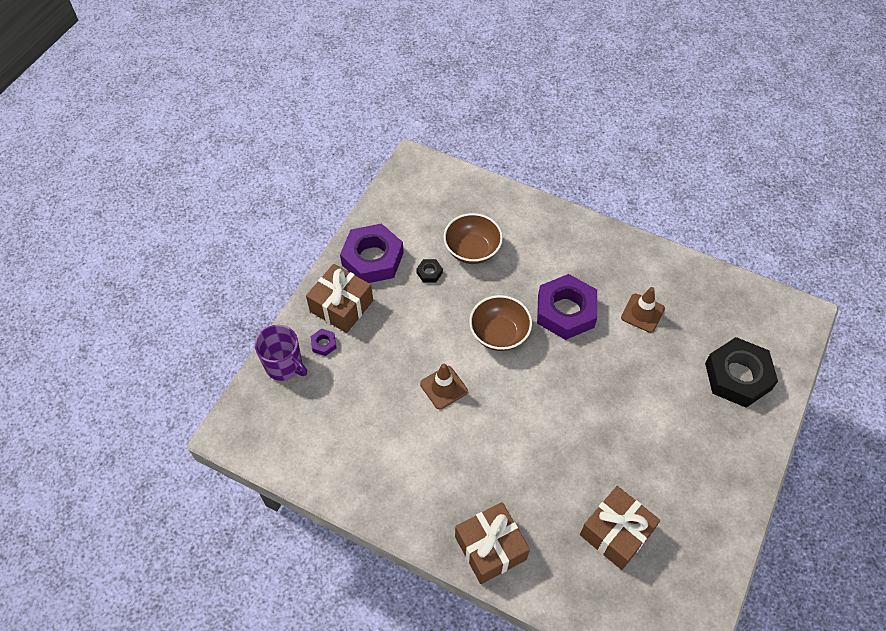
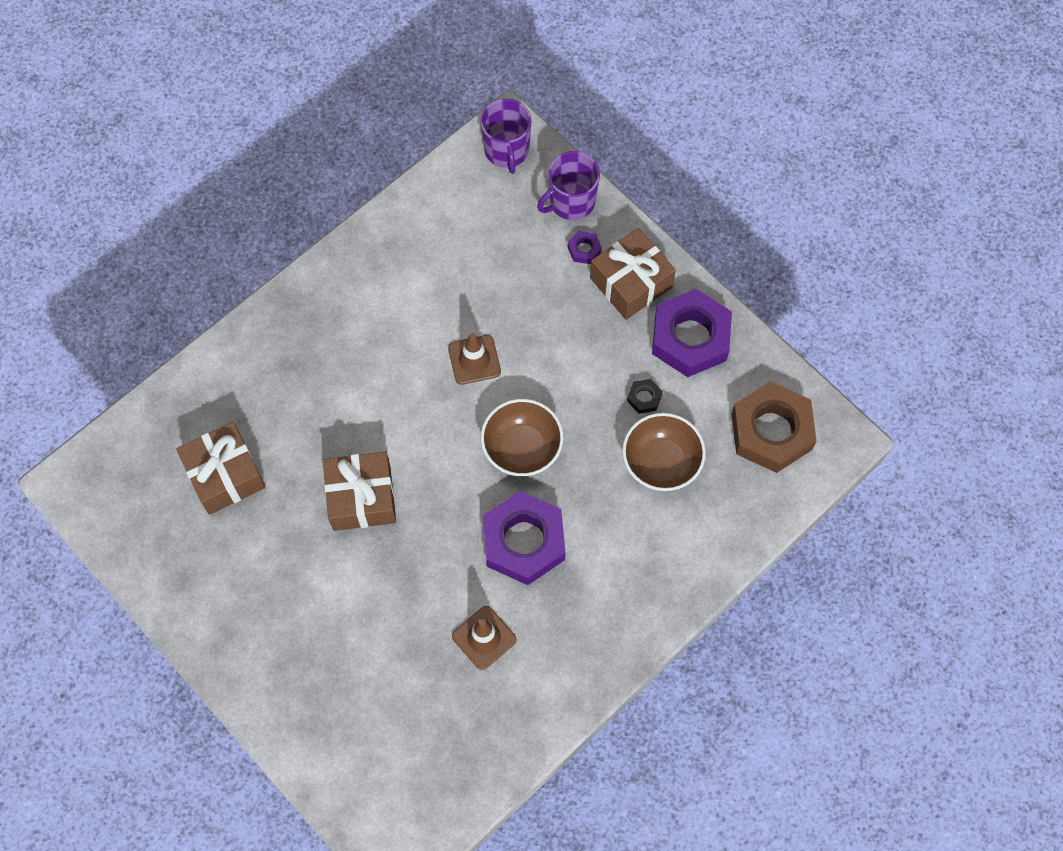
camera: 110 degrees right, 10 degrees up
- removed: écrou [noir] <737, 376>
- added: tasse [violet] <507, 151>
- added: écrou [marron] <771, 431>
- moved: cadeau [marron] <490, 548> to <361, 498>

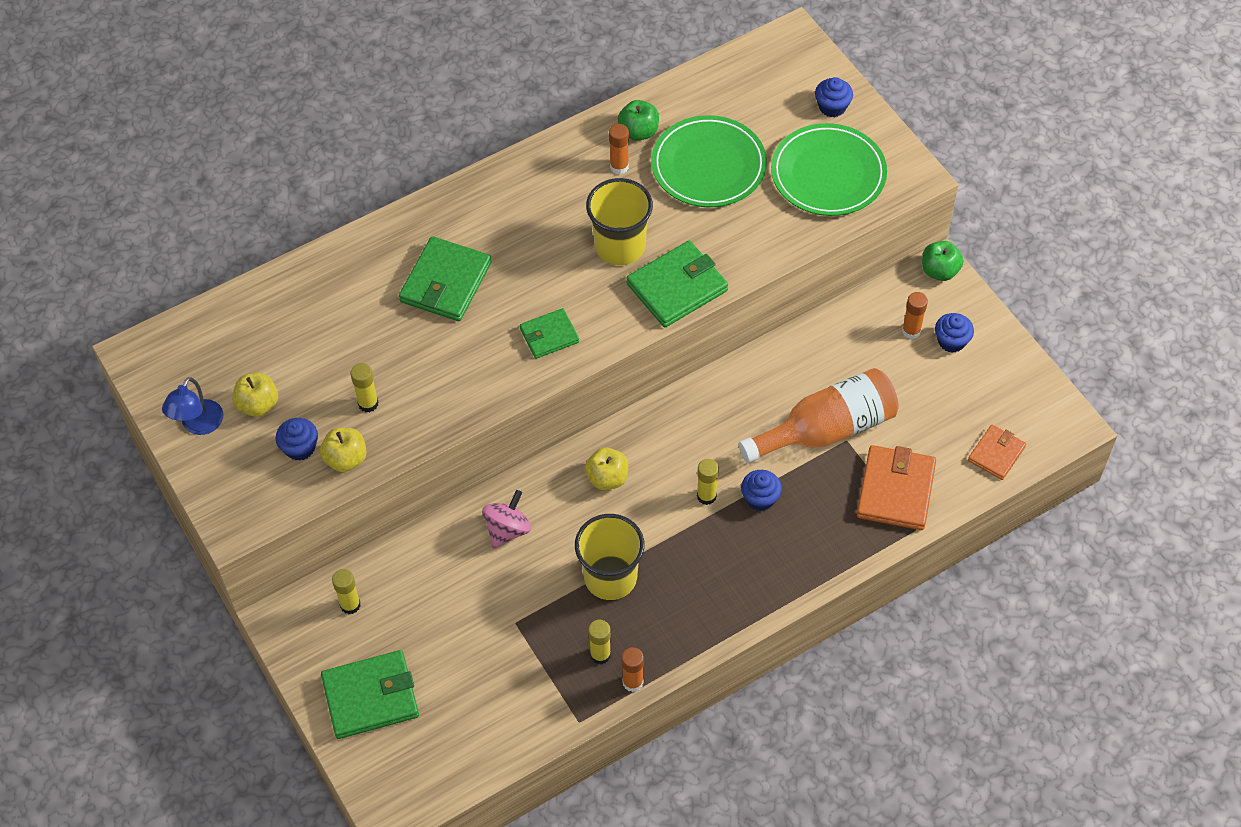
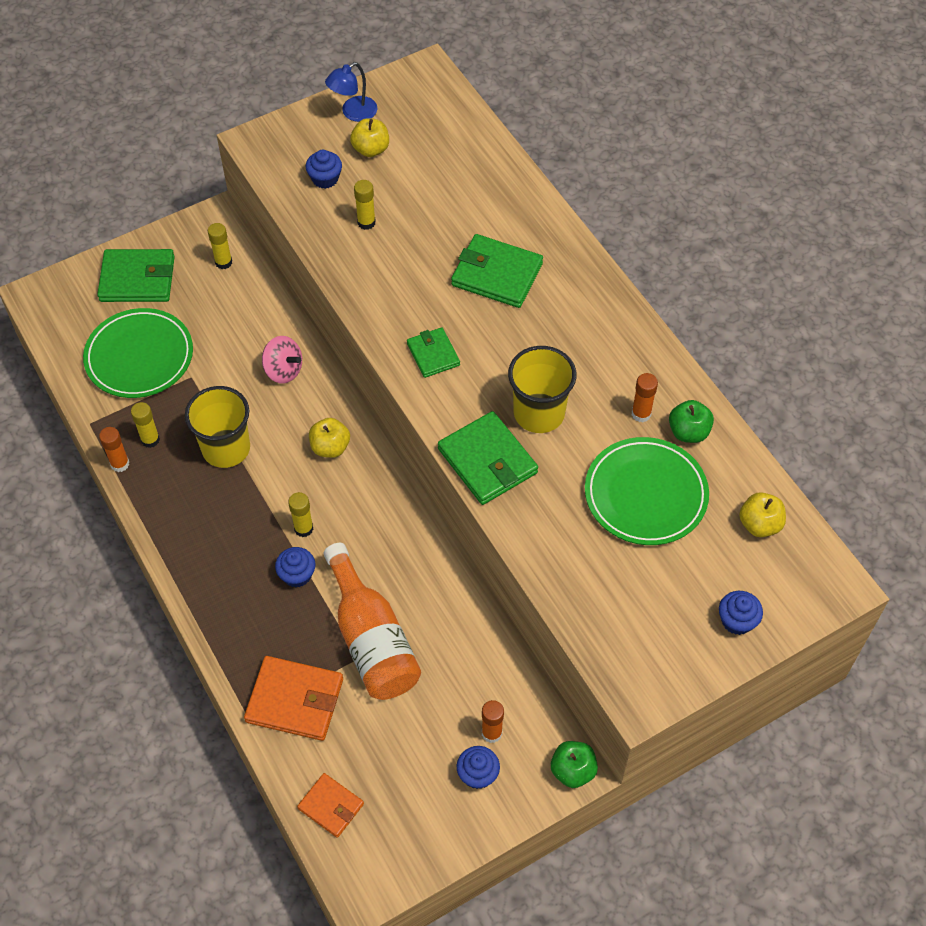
camera: 90 degrees right, 0 degrees up
- moved: pomme [jaune] <346, 459> to <759, 524>
- moved: assiette [vert] <828, 174> to <139, 356>
- turned: lampe [bleu] <198, 425> = <353, 113> 60 degrees counterclockwise
- turned: portefeuille [vert] <370, 697> = <137, 279> 75 degrees counterclockwise

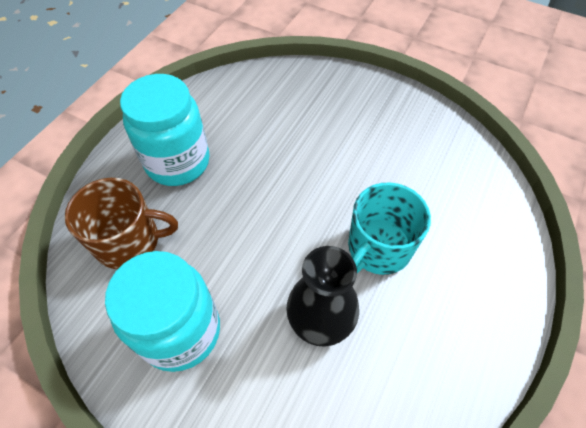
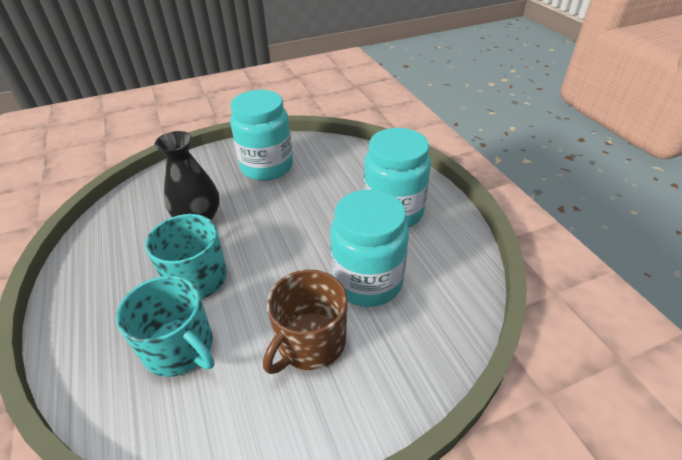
camera: 130 degrees right, 15 degrees down
- added: tasse [turquoise] <180, 348>
- added: bocal [turquoise] <367, 281>
- moved: tasse [marron] <129, 241> to <310, 342>

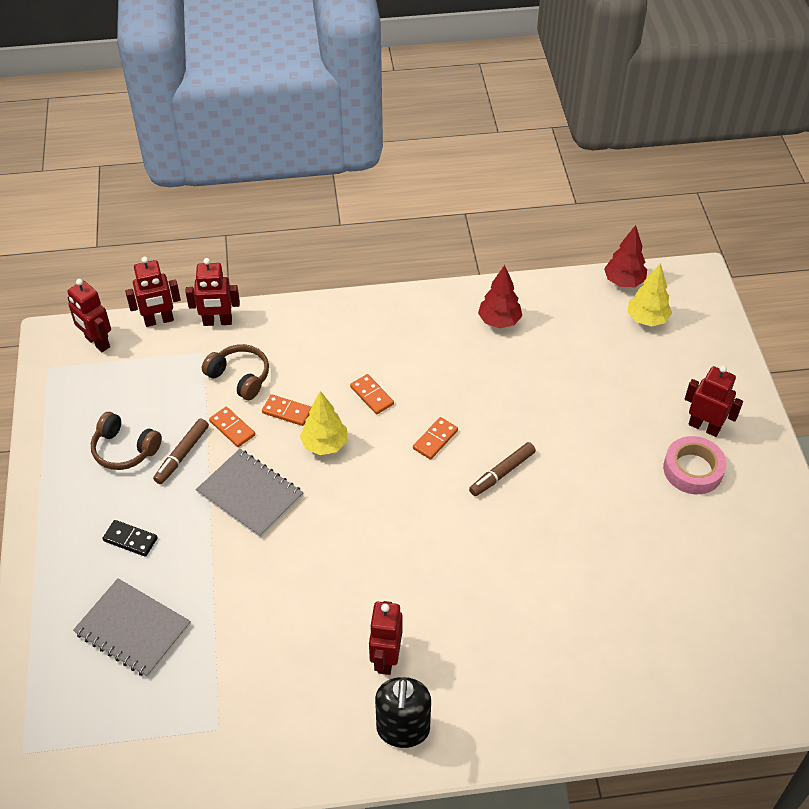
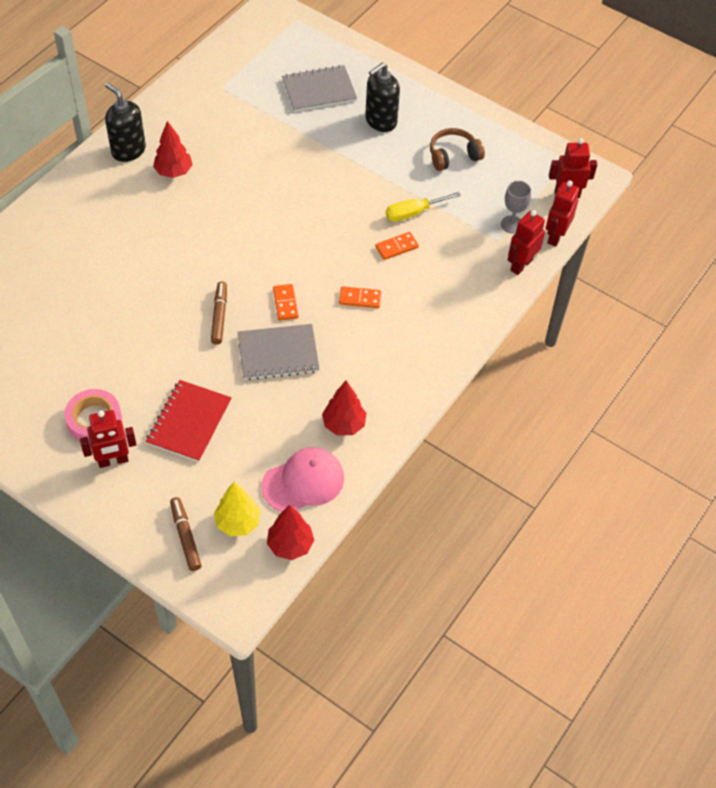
camera: 130 degrees right, 5 degrees up
- removed: casque audio [marron] <240, 377>
- removed: arbre [jaune] <324, 445>
- added: carnet [rouge] <189, 422>
- added: casquette [rose] <303, 482>
- added: verre à pied [gris] <512, 224>
- moved: feutre [marron] <182, 455> to <185, 536>
- moved: carnet [gris] <250, 494> to <278, 353>
- replaced: domino [noir] <130, 539> to distributeur de savon [noir] <380, 121>
- replaced: domino [orange] <232, 428> to tournevis [jaune] <413, 213>
- replaced: robot [rouge] <386, 658> to arbre [rouge] <173, 172>

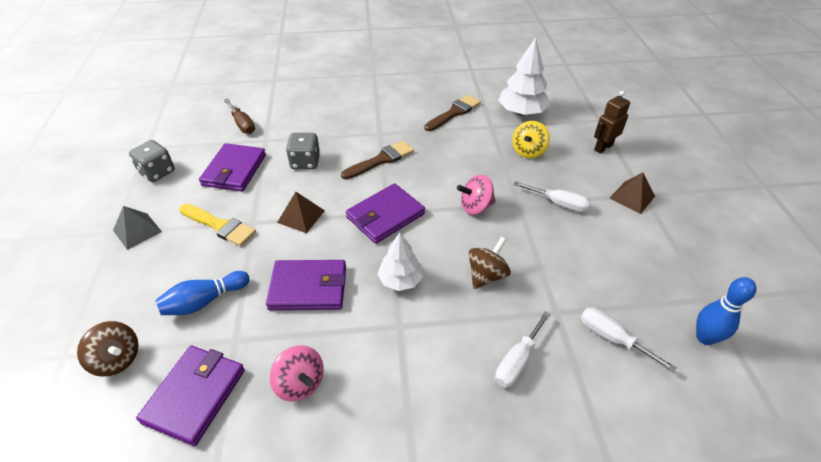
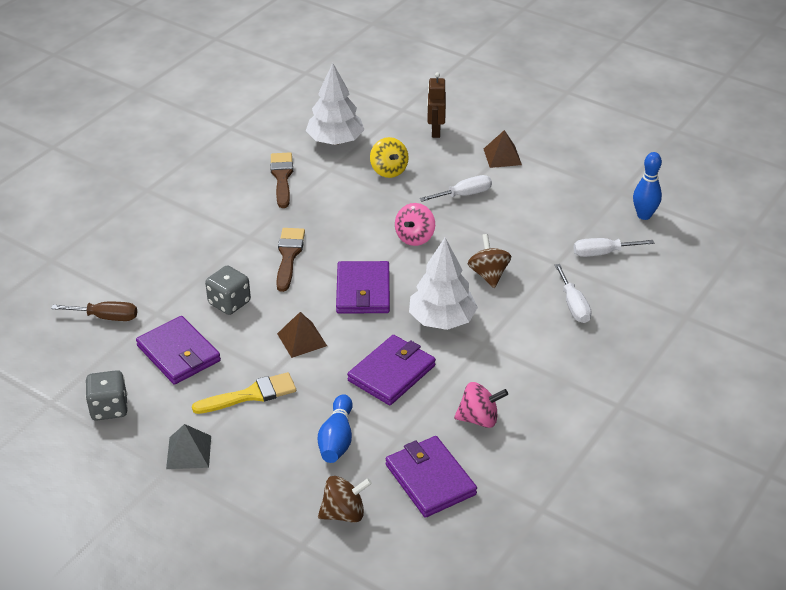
camera: 50 degrees left, 5 degrees down
- resized: arbre [blanc] <400, 280> = <442, 320> x1.54

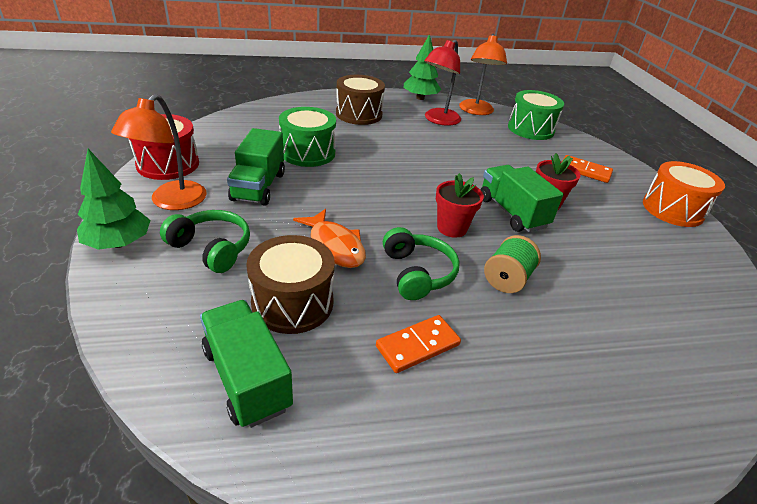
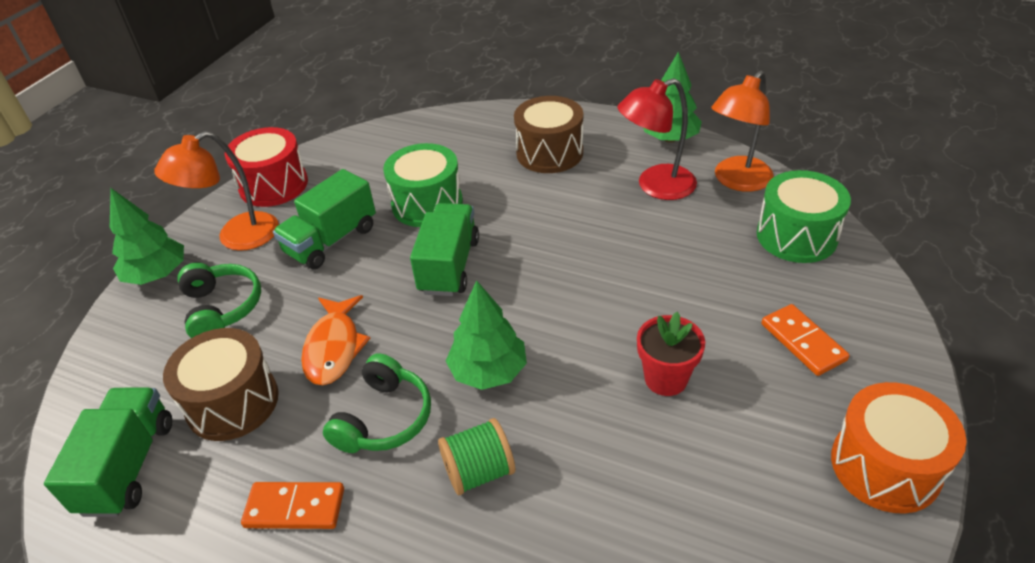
camera: 40 degrees right, 5 degrees up
- moved: camion [vert] <512, 212> to <449, 266>
- replaced: pot de fleurs [rouge] <452, 228> to arbre [vert] <488, 371>

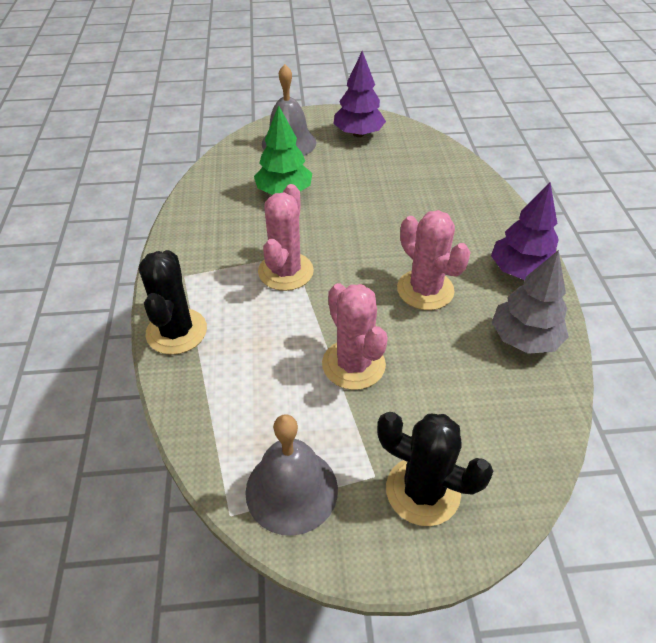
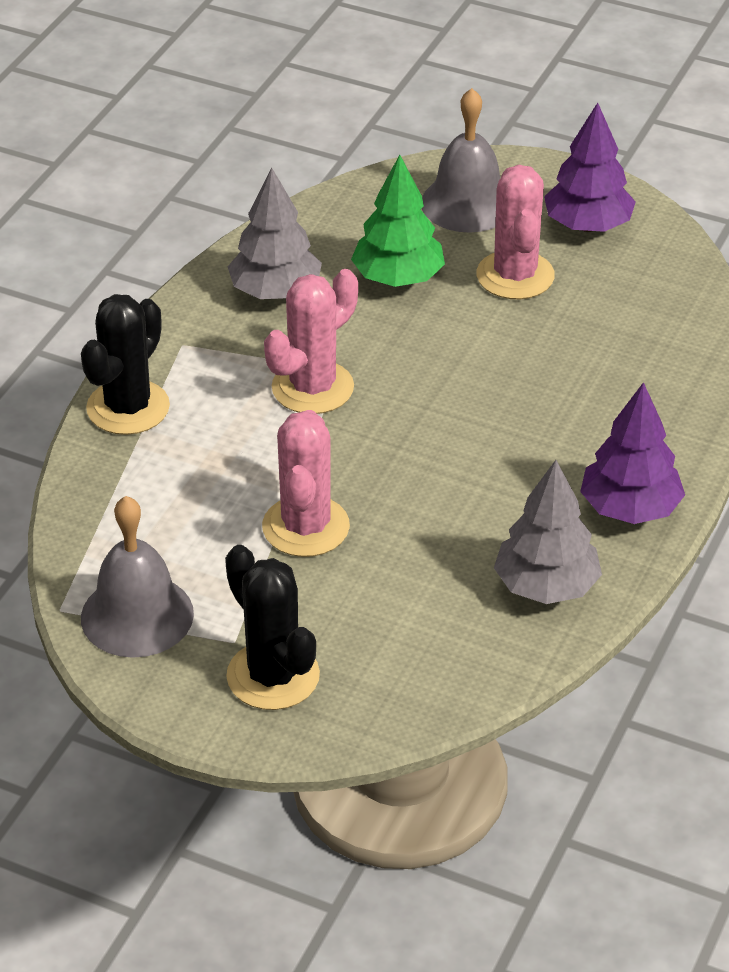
camera: 30 degrees right, 5 degrees down
- added: arbre [gris] <275, 292>
- moved: cactus [rose] <425, 290> to <515, 276>

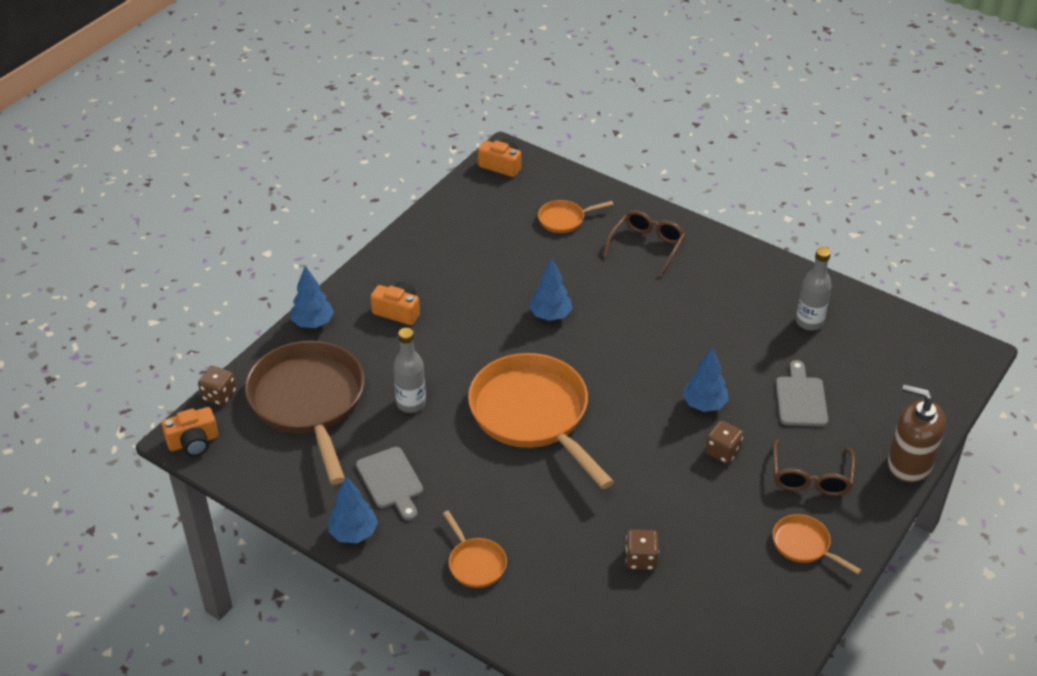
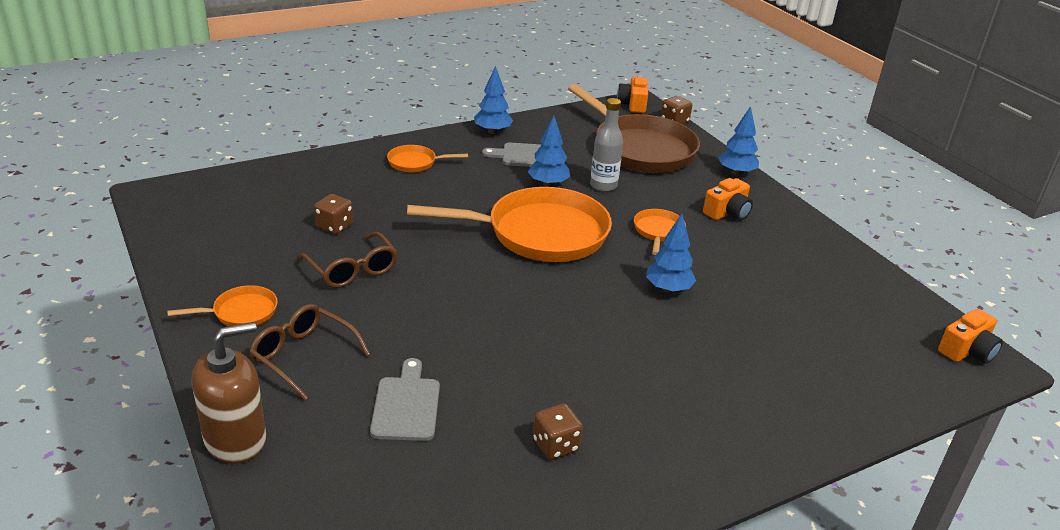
camera: 115 degrees right, 10 degrees down
- removed: bouteille [gris] <809, 322>
- moved: poêle [orange] <564, 219> to <658, 231>
- moved: lunettes [marron] <647, 246> to <352, 270>
- moved: arbre [bleu] <704, 405> to <548, 184>
- moved: dé [marron] <723, 452> to <555, 445>
- turned: poêle [marron] <309, 402> = <640, 149> 45 degrees clockwise
- turned: planche à découper [gris] <801, 398> = <406, 405> 120 degrees counterclockwise

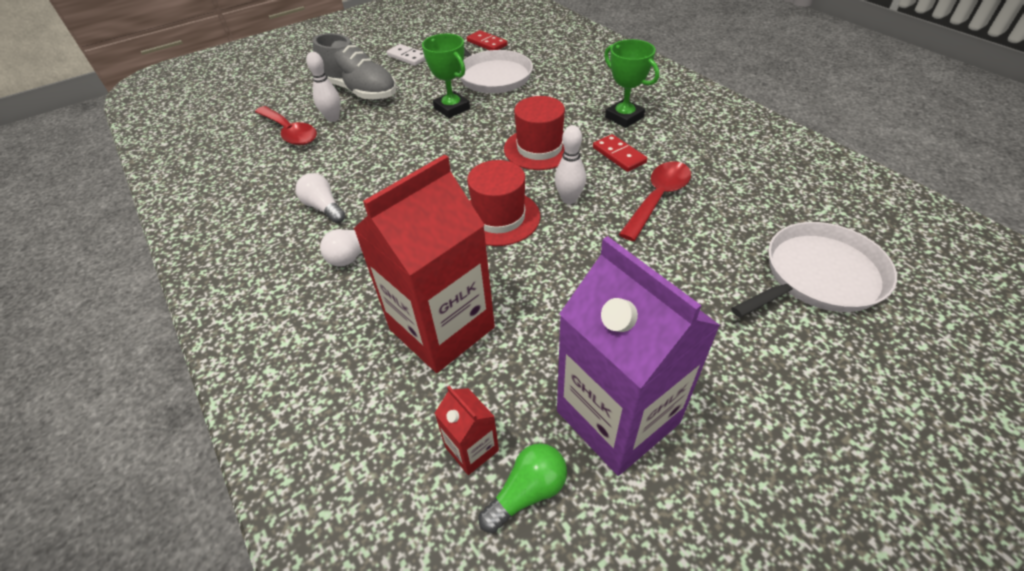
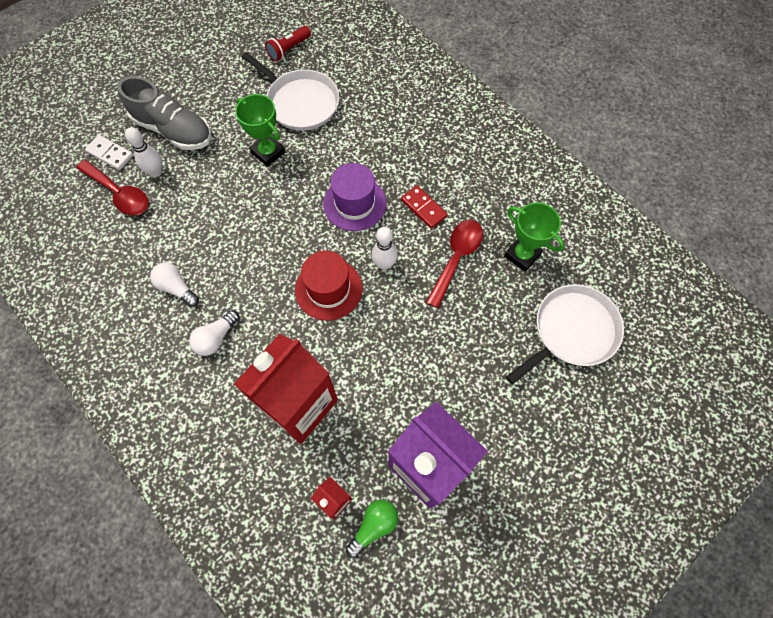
camera: 10 degrees left, 20 degrees up
- moved: domino [blanc] <408, 57> to <110, 154>
- moved: trophée [vert] <624, 117> to <522, 255>
- replaced: domino [rouge] <487, 43> to lampe de poche [rouge] <288, 49>
- recoloured: chapeau [rouge] <539, 148> to chapeau [violet] <354, 203>

